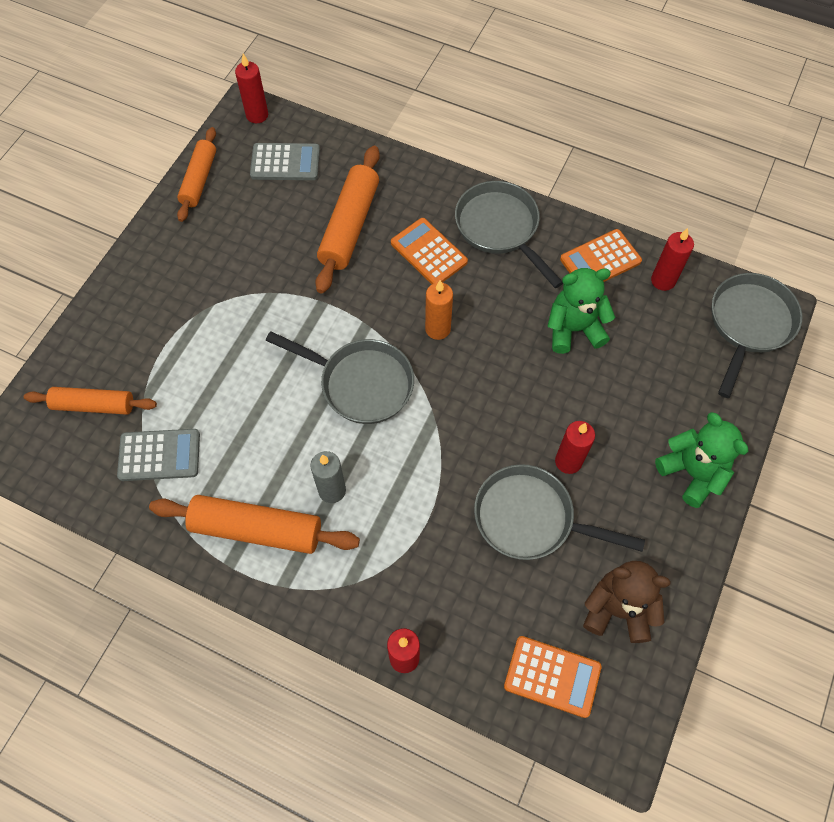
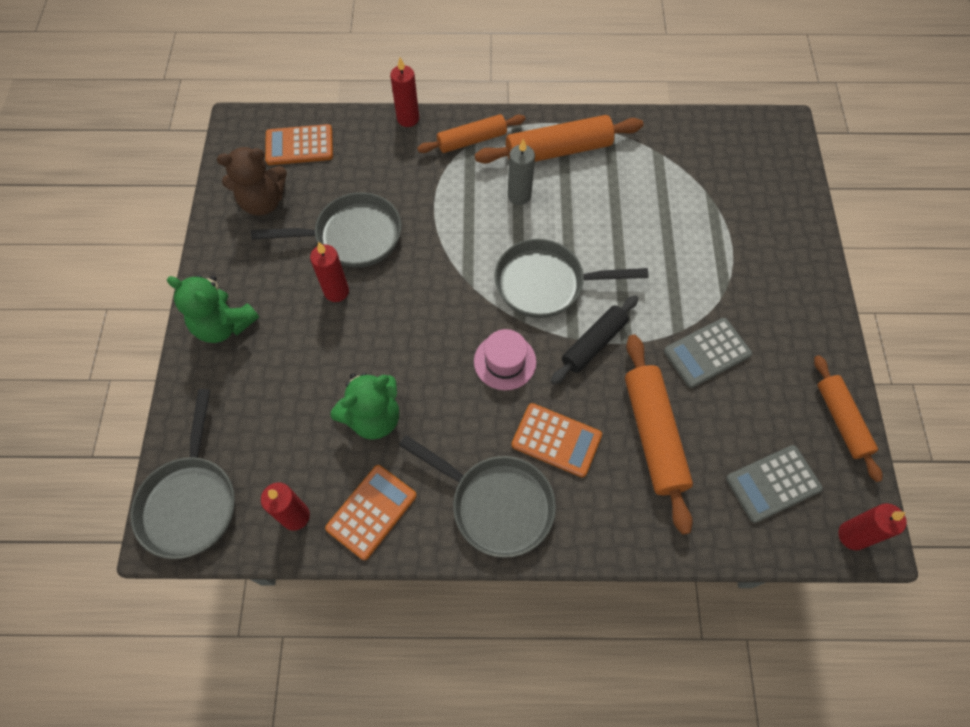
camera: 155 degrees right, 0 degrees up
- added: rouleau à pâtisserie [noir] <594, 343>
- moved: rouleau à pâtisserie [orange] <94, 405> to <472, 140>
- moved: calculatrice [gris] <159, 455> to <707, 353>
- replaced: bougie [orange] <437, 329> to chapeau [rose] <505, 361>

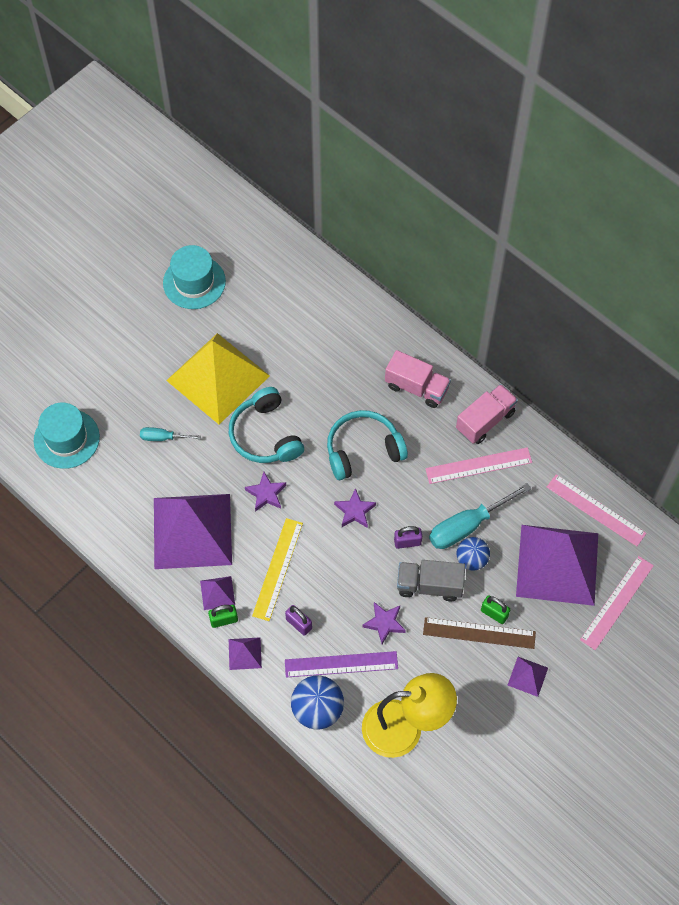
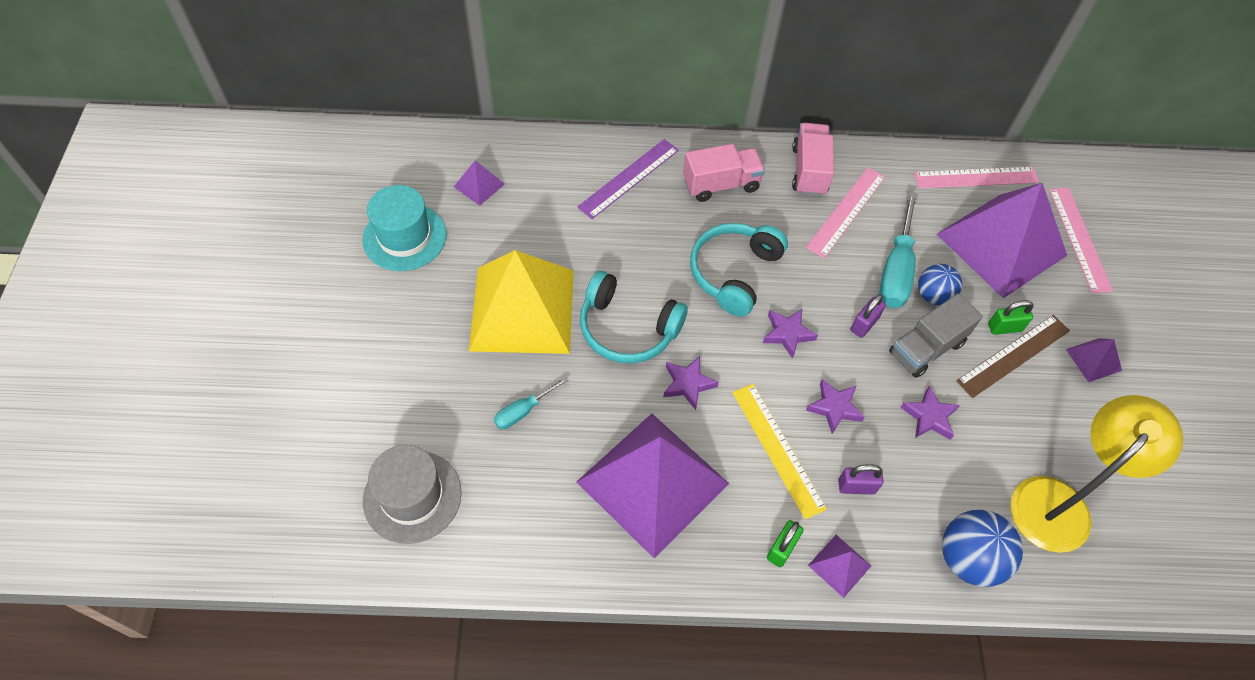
camera: 45 degrees left, 5 degrees down
- added: étoile [violet] <834, 408>
- moved: pyramide [violet] <217, 593> to <479, 185>
- moved: règle [violet] <341, 664> to <629, 178>
- recoloured: chapeau [turquoise] <66, 439> to chapeau [gris] <412, 496>

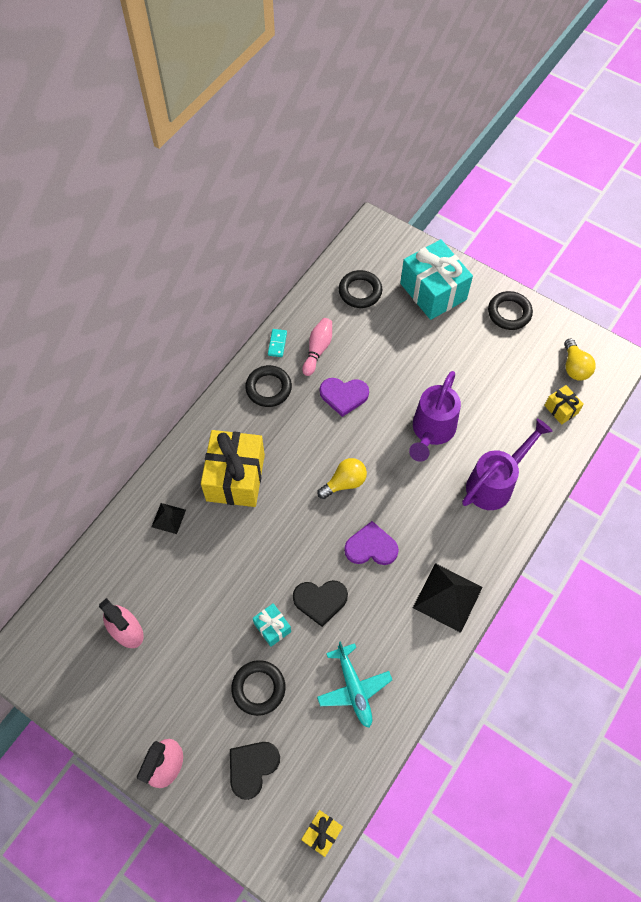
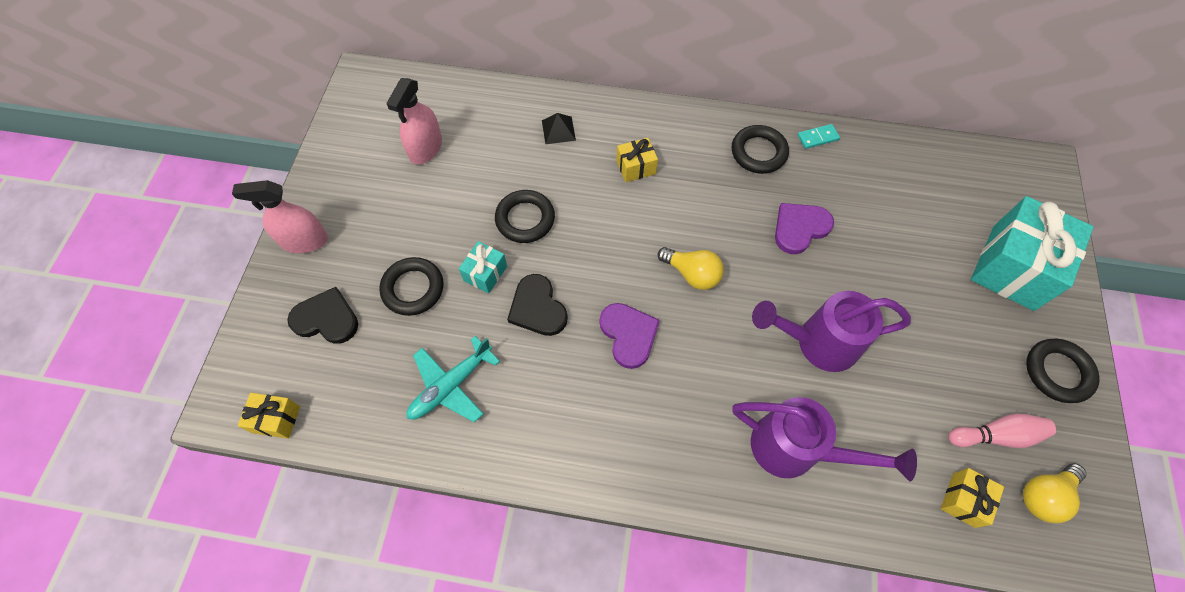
camera: 65 degrees right, 0 degrees up
- removed: pyramide [noir] <447, 597>
- moved: quille [rose] <317, 350> to <996, 435>
- moved: anneau [noir] <360, 291> to <525, 219>
- turned: cœur [violet] <343, 396> = <800, 228> 75 degrees clockwise
- resized: cadeau [jaune] <235, 477> = <636, 167> x0.47

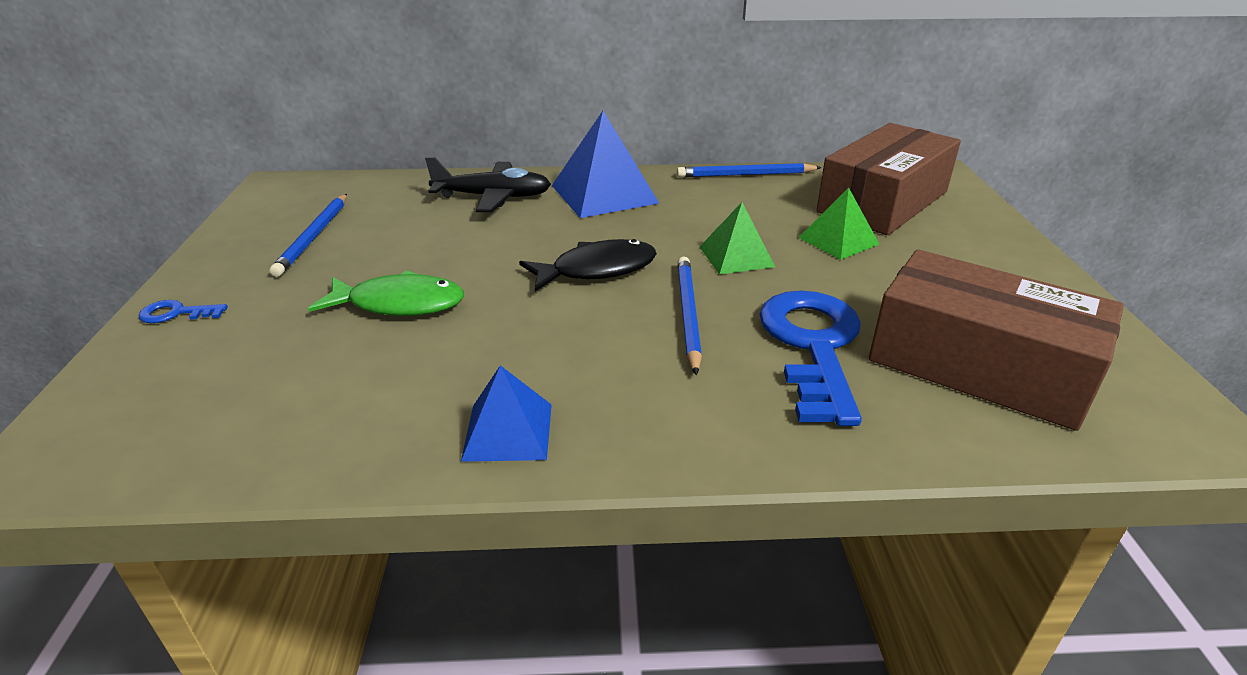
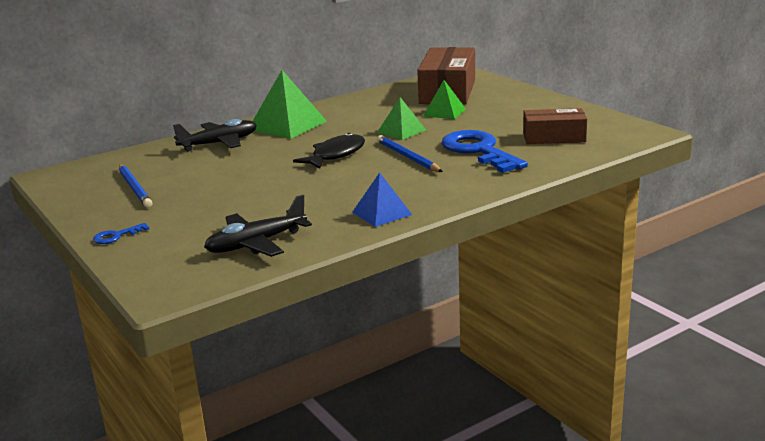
camera: 30 degrees left, 10 degrees down
- removed: poisson [vert] <400, 304>
- removed: crayon [bleu] <745, 175>
- added: avion [noir] <256, 244>
- recoloured: pyramide [bleu] <604, 194> to pyramide [vert] <287, 125>
- resized: boîte [marron] <979, 365> = <554, 137> x0.61

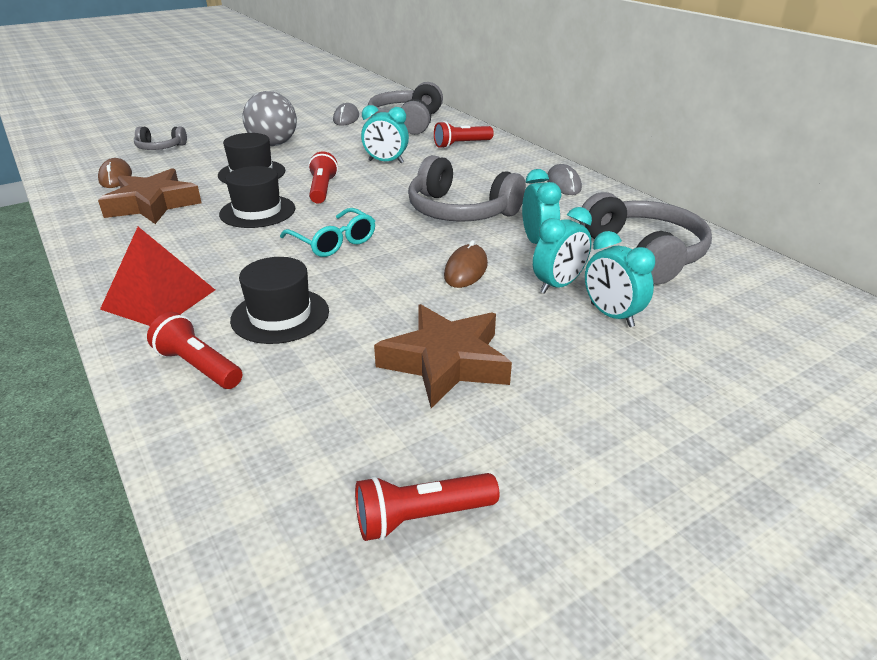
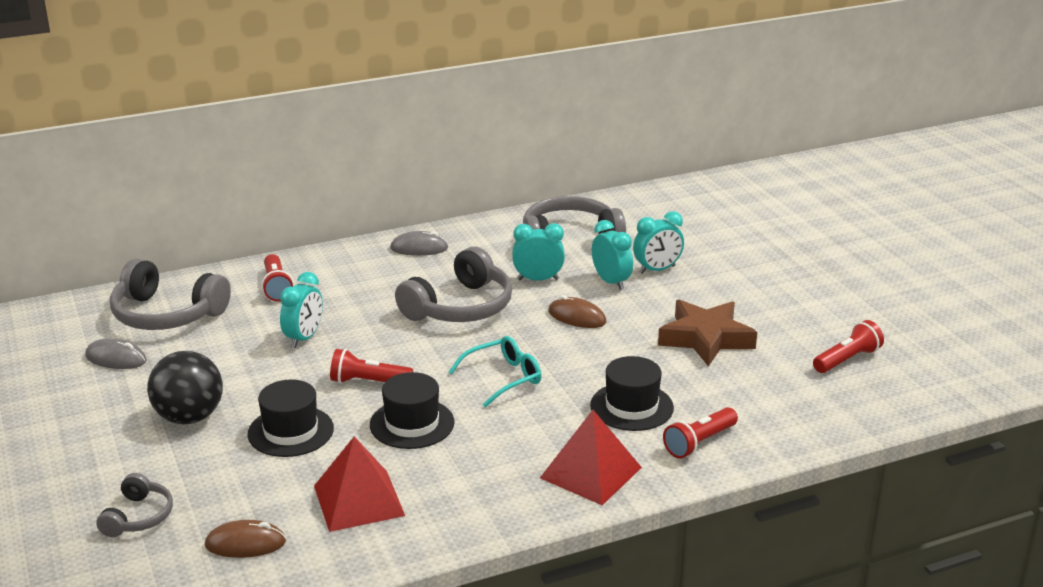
camera: 80 degrees left, 5 degrees down
- replaced: étoile [marron] <153, 204> to pyramide [rouge] <358, 500>
- recoloured: balle [gris] <273, 144> to balle [noir] <189, 417>
- turned: lampe de poche [rouge] <421, 517> = <847, 359> 120 degrees counterclockwise

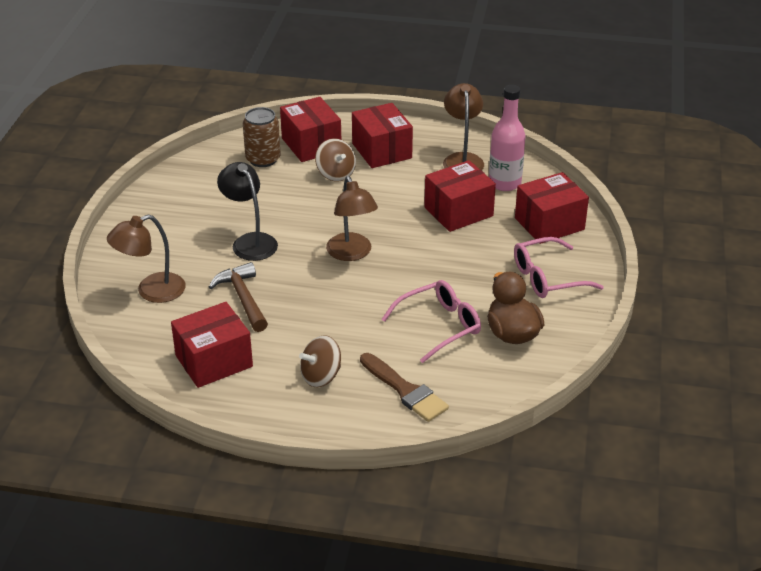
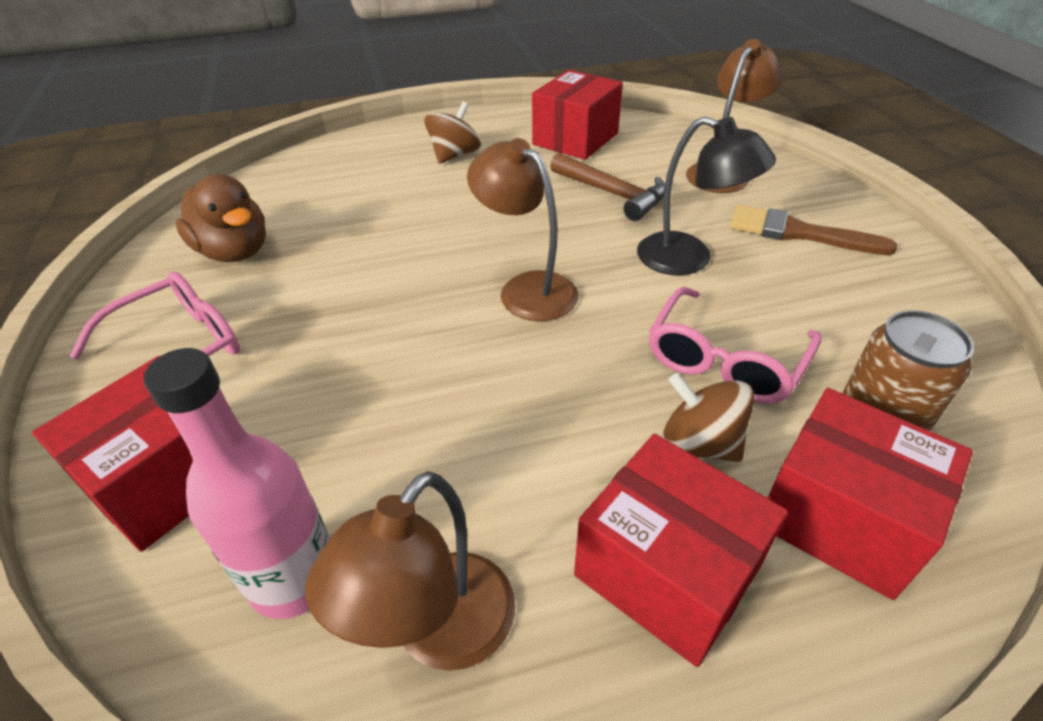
camera: 155 degrees right, 5 degrees up
- removed: boîte [rouge] <458, 212>
- moved: pinceau [marron] <405, 390> to <798, 233>
- moved: lunettes [rose] <439, 326> to <725, 360>
- turned: lampe [marron] <462, 159> = <438, 633> 60 degrees clockwise

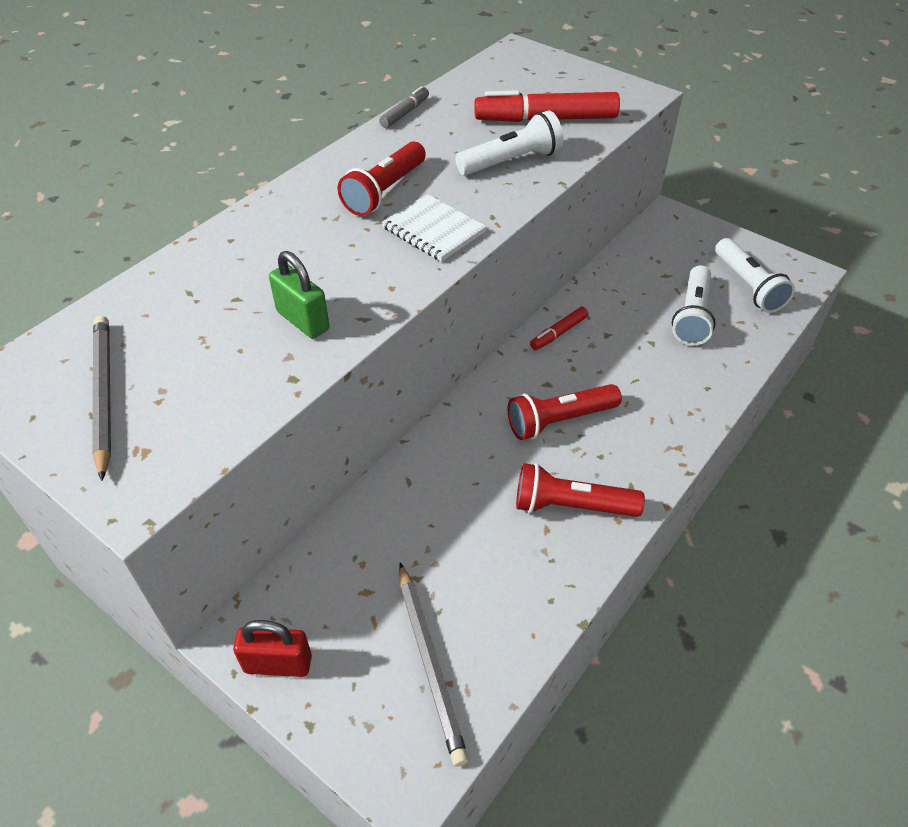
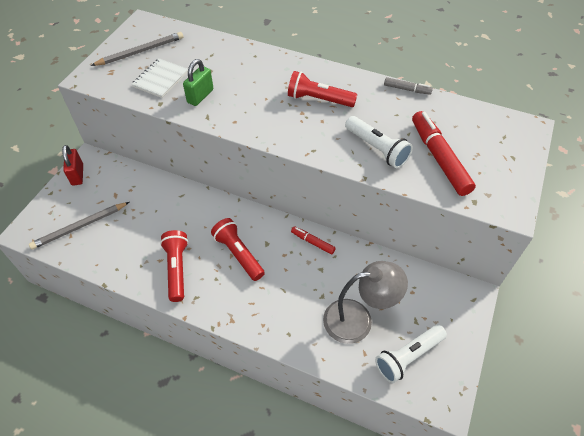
camera: 75 degrees right, 5 degrees up
- moved: carnet [blanc] <434, 230> to <160, 79>
- replaced: lampe de poche [blanc] <692, 316> to lampe [gris] <358, 319>

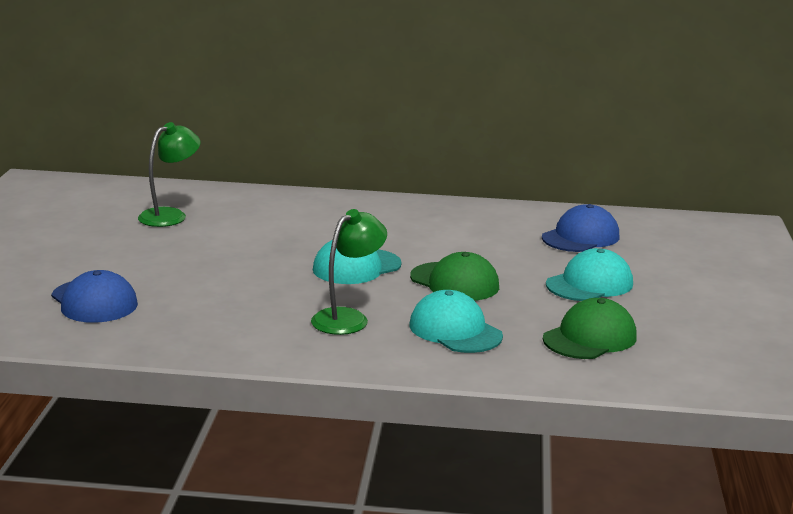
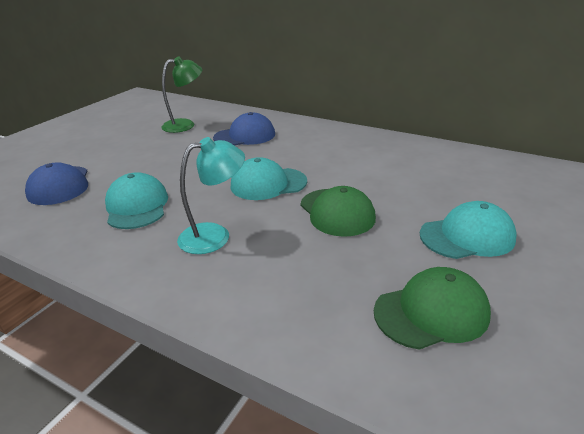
camera: 25 degrees right, 10 degrees up
- moved: casquette [turquoise] <455, 330> to <137, 206>
- moved: casquette [bleu] <580, 237> to <245, 136>
- recoloured: lampe [vert] <348, 318> to lampe [turquoise] <215, 235>

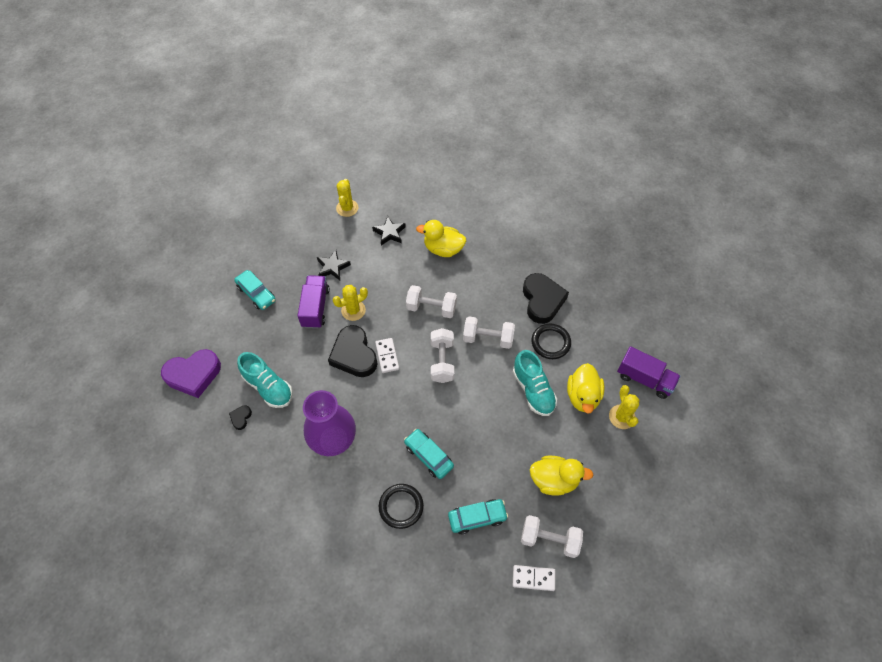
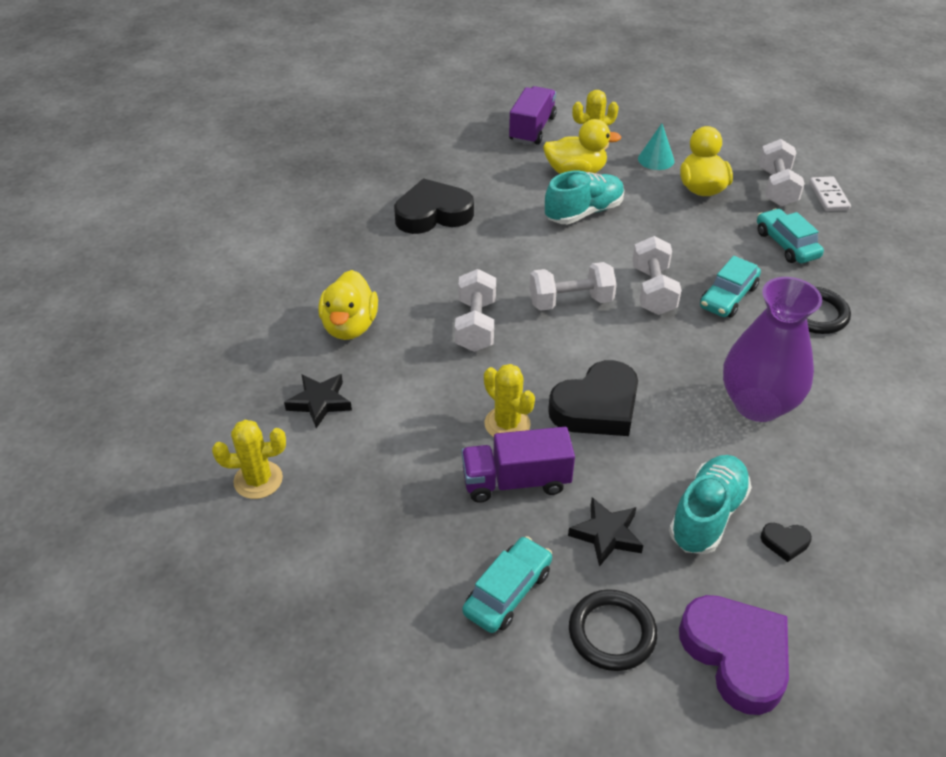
camera: 100 degrees left, 15 degrees down
- removed: domino [blanc] <387, 356>
- added: cône [turquoise] <656, 159>
- moved: étoile [noir] <332, 267> to <606, 534>
- moved: haltère [blanc] <488, 338> to <653, 291>
- moved: anneau [noir] <550, 342> to <612, 633>

